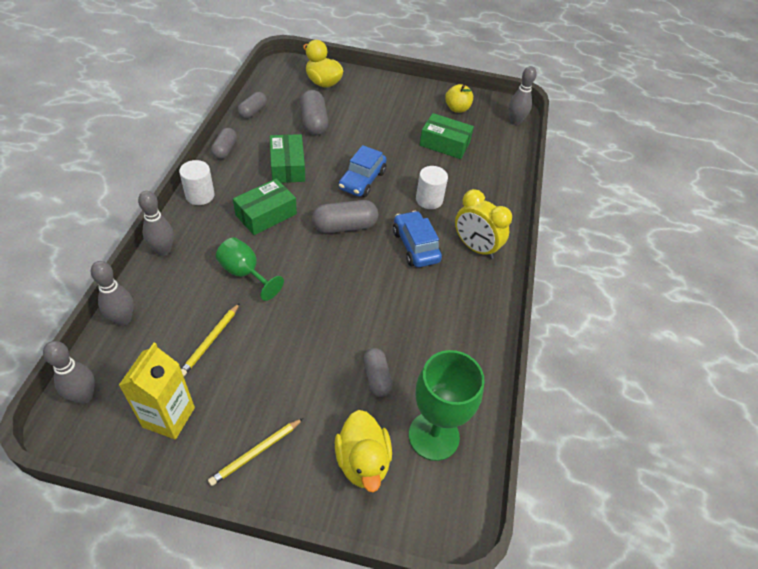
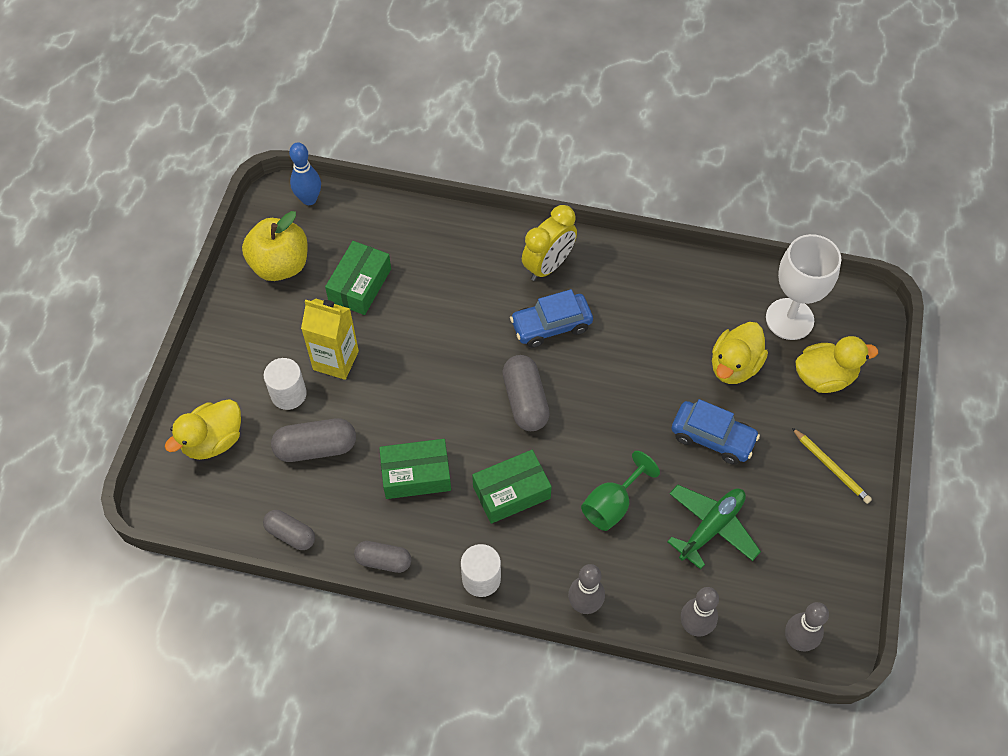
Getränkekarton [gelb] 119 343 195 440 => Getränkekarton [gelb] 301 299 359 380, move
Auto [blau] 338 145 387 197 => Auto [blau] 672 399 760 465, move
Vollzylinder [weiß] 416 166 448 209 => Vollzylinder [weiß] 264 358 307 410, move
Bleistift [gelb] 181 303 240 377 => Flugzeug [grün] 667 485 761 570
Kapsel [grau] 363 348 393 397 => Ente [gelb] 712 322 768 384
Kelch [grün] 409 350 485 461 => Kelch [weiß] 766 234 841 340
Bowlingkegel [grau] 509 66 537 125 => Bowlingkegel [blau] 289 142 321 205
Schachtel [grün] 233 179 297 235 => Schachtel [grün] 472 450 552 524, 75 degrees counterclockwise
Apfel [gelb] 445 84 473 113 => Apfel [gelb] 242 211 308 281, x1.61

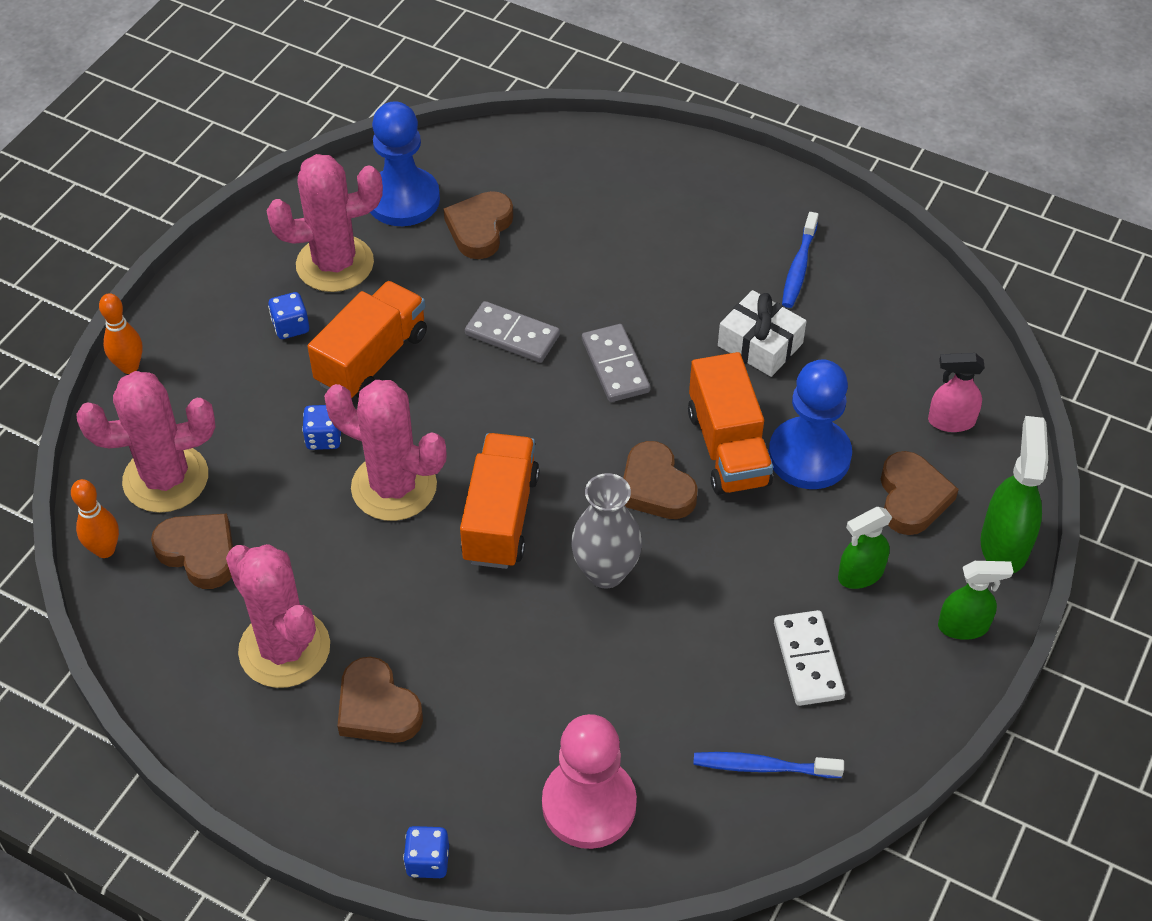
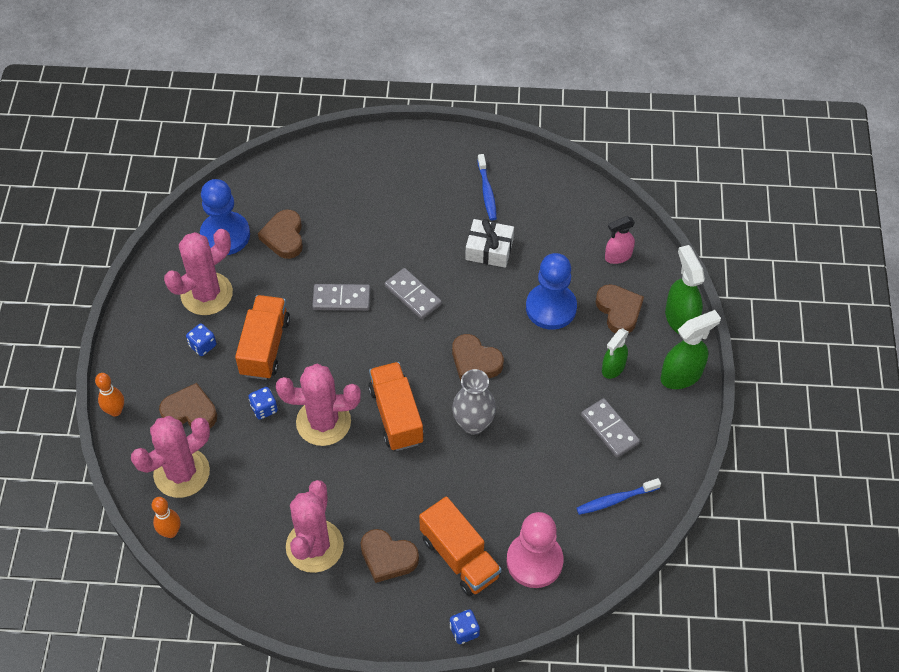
Herz [braun] 151 513 233 589 => Herz [braun] 159 383 217 428, move
Lastwagen [orange] 688 352 773 495 => Lastwagen [orange] 419 496 502 597, move
Dominostein [weiß] 774 610 845 706 => Dominostein [grau] 581 398 640 457
Kaktus [rosa] 226 544 330 688 => Kaktus [rosa] 286 480 344 573, 75 degrees clockwise
Sprühflasche [grün] 938 561 1013 640 => Sprühflasche [grün] 661 310 721 389, x1.51

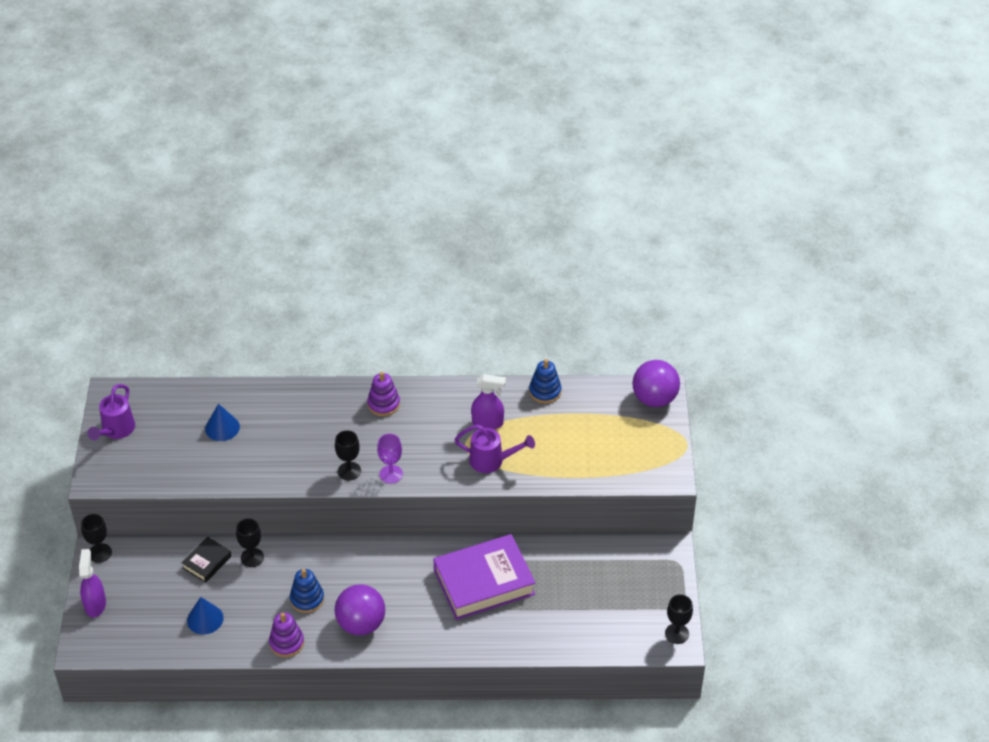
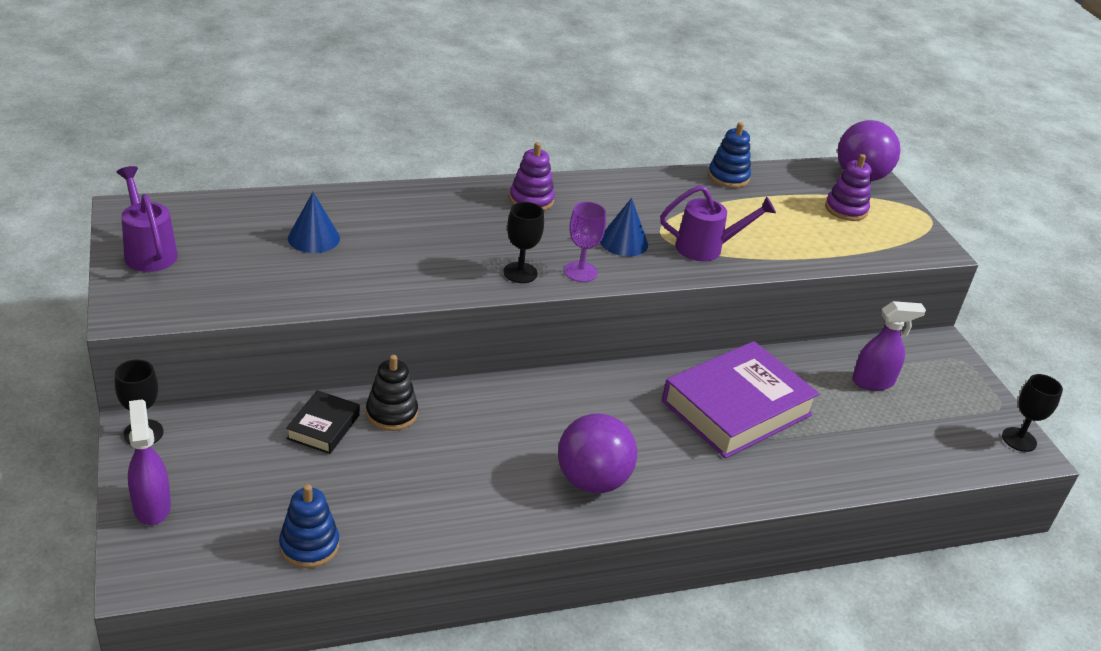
Kegel [blau] 187 597 224 635 => Kegel [blau] 600 198 648 257, move
Stapelspielzeug [lila] 269 612 304 657 => Stapelspielzeug [lila] 825 154 871 221, move
Stapelspielzeug [blau] 290 569 324 613 => Stapelspielzeug [blau] 279 484 339 568, move
Sprühflasche [lila] 471 374 506 429 => Sprühflasche [lila] 852 301 926 391, move
Kelch [schwarz] 236 518 264 567 => Stapelspielzeug [schwarz] 366 355 418 431
Gießkanne [lila] 87 384 135 440 => Gießkanne [lila] 117 166 178 272, 150 degrees clockwise

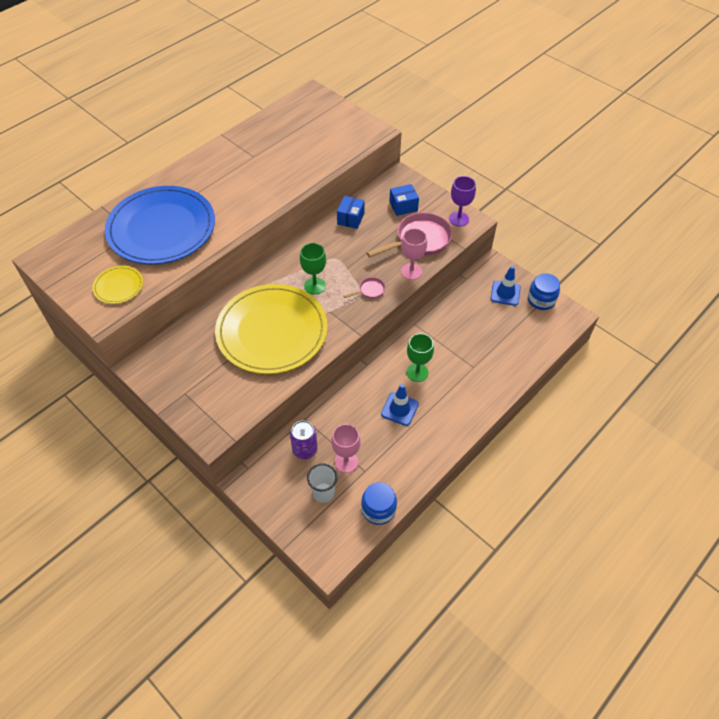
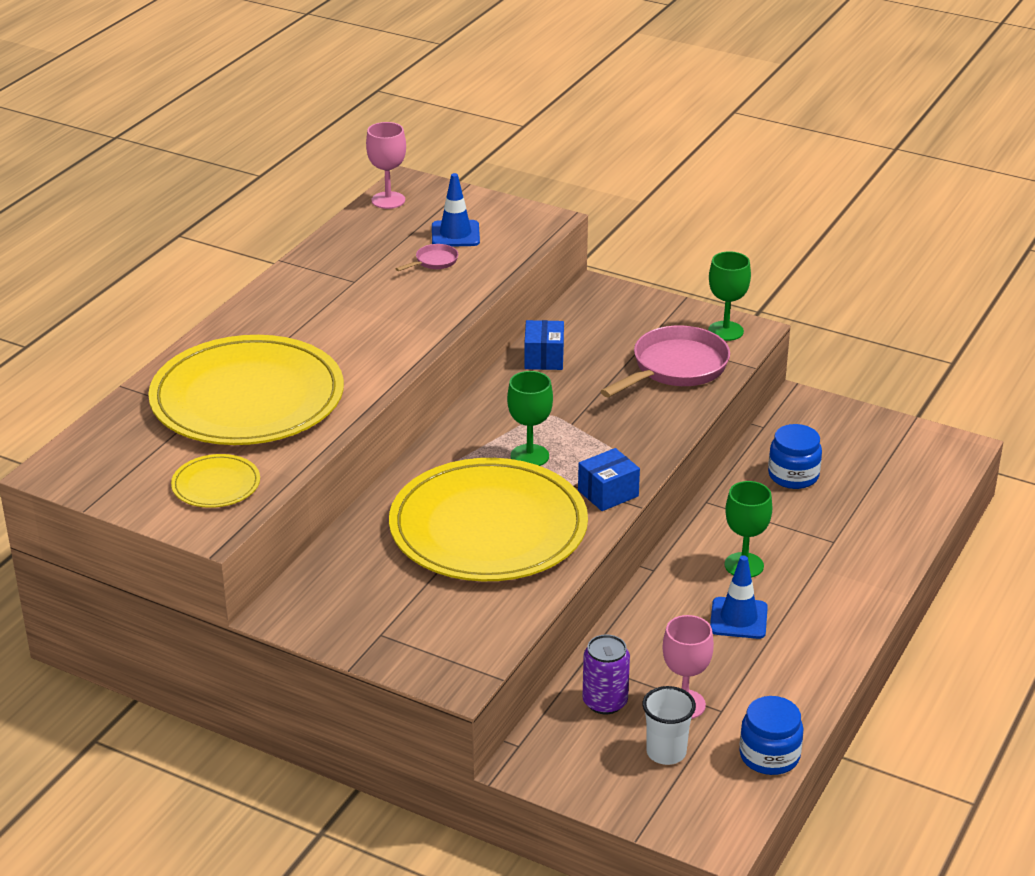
Pfanne [rosa] 343 277 385 299 => Pfanne [rosa] 396 244 458 271, move
Schachtel [blau] 389 184 419 216 => Schachtel [blau] 578 448 640 511, move
Kelch [rosa] 401 228 427 280 => Kelch [rosa] 366 122 406 209, move
Leitkegel [blau] 491 266 521 306 => Leitkegel [blau] 432 173 480 247, move
Einmachglas [blau] 528 273 560 310 => Einmachglas [blau] 768 424 822 489, move
Teller [blau] 105 186 215 264 => Teller [gelb] 148 335 344 445
Kelch [lila] 449 176 476 227 => Kelch [grün] 708 251 751 341

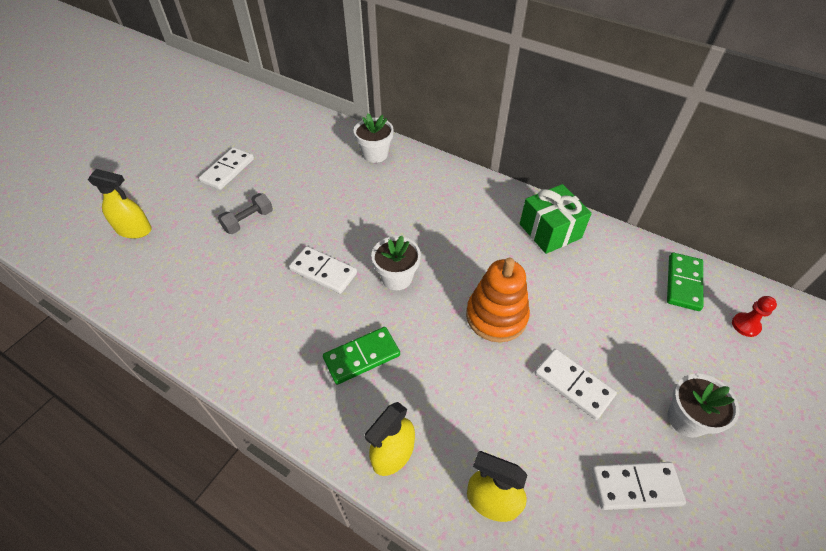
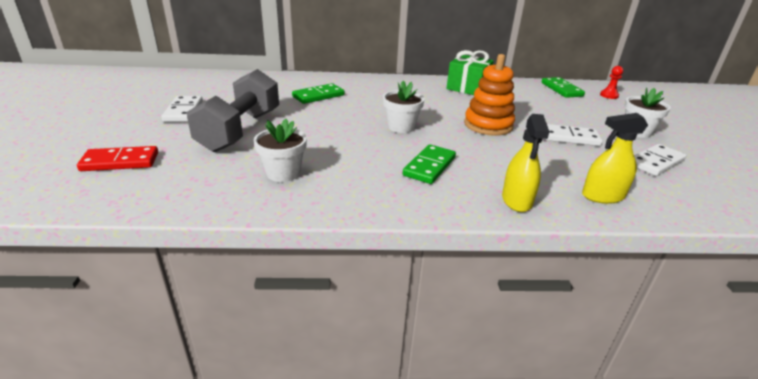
Dominostein [weiß] 289 246 357 294 => nothing
nothing => Dominostein [grün] 292 83 344 104
Blumentopf [weiß] 354 113 394 163 => Blumentopf [weiß] 254 119 307 182, move
Sprühflasche [gelb] 88 169 152 238 => Dominostein [rot] 77 146 158 171
Hantel [grau] 218 193 273 234 => Hantel [grau] 187 69 279 152, x2.16

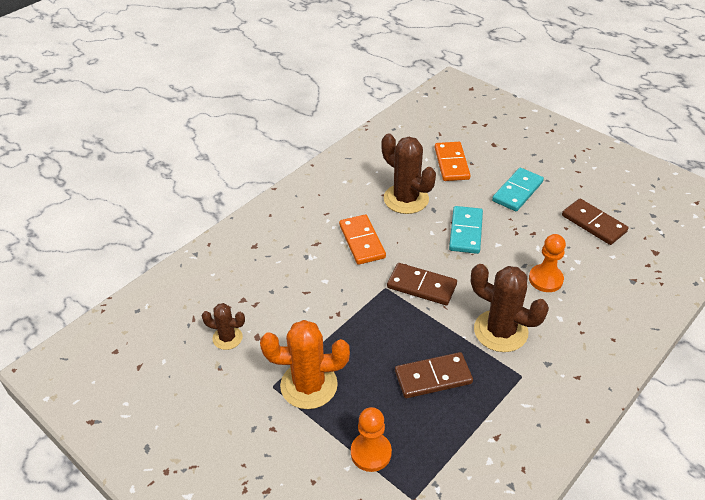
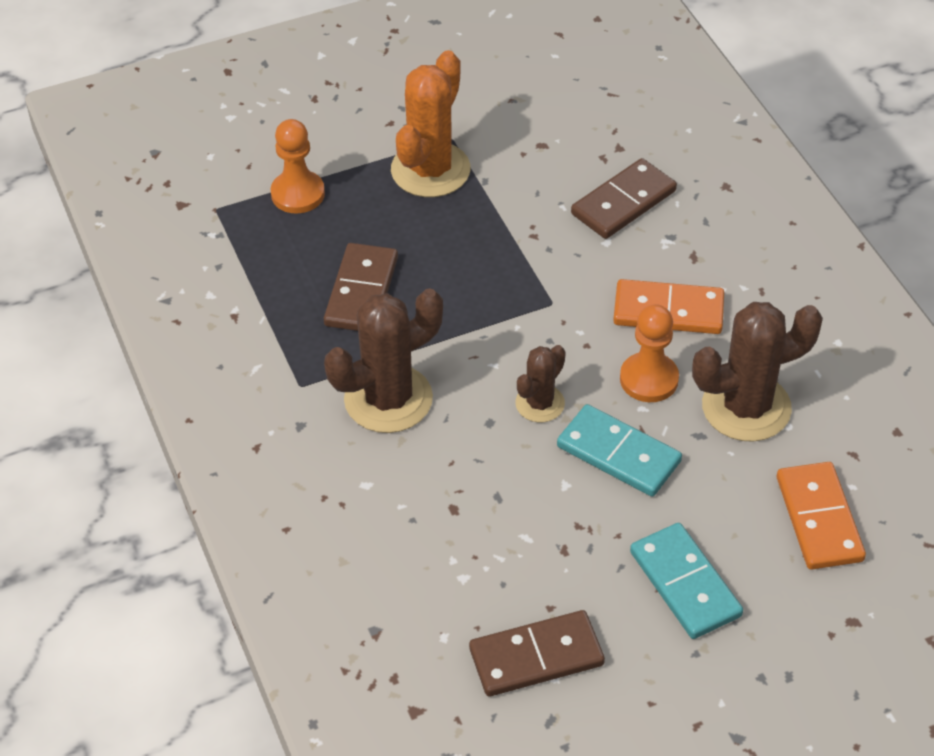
Kaktus [braun] 202 303 245 350 => Kaktus [braun] 515 345 566 422, move
Dominostein [braun] 387 263 457 305 => Dominostein [braun] 571 158 677 239, move
Bauer [orange] 529 234 566 292 => Bauer [orange] 620 304 679 402, move
Dominostein [orange] 435 142 470 181 => Dominostein [orange] 777 462 866 570, 60 degrees clockwise

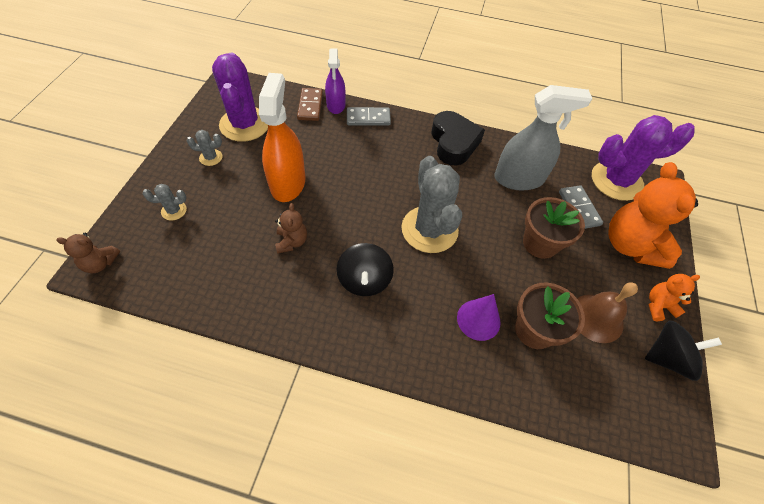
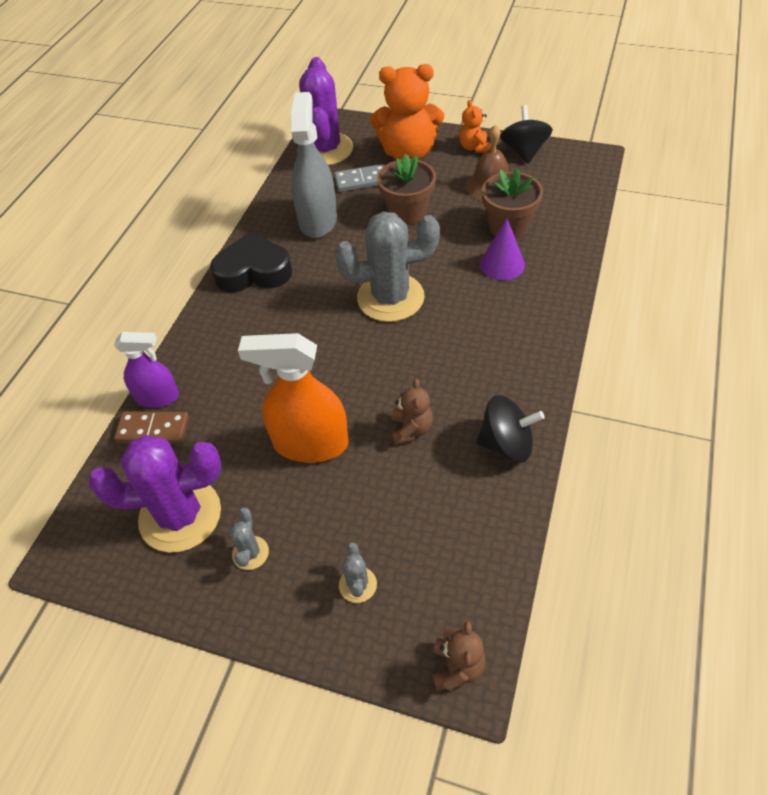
Dominostein [grau] 347 107 391 126 => nothing
Kreisel [schwarz] 337 243 394 296 => Kreisel [schwarz] 476 395 545 463, move
Teddybär [braun] 275 203 307 254 => Teddybär [braun] 391 379 433 445, 90 degrees clockwise

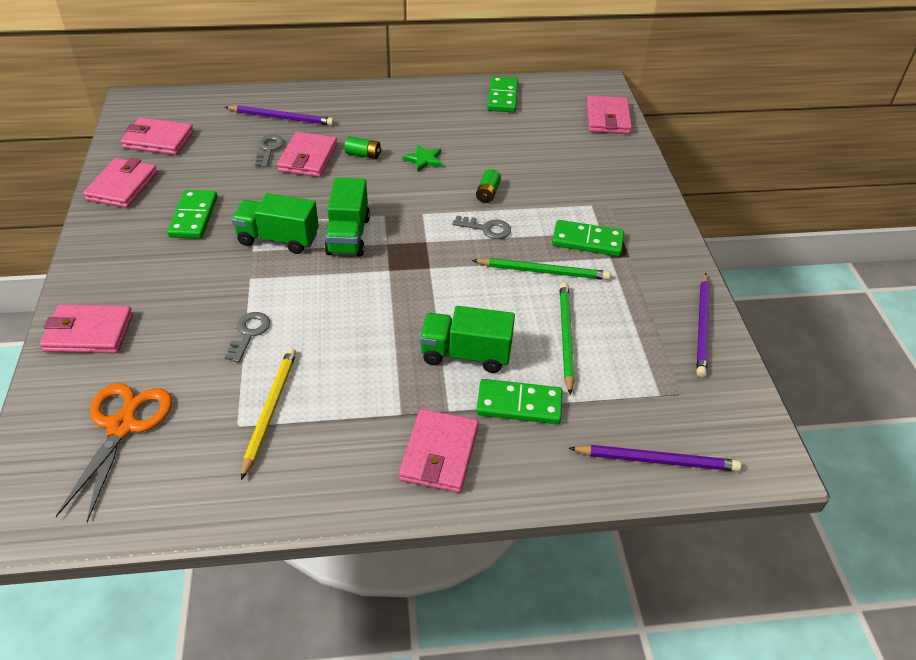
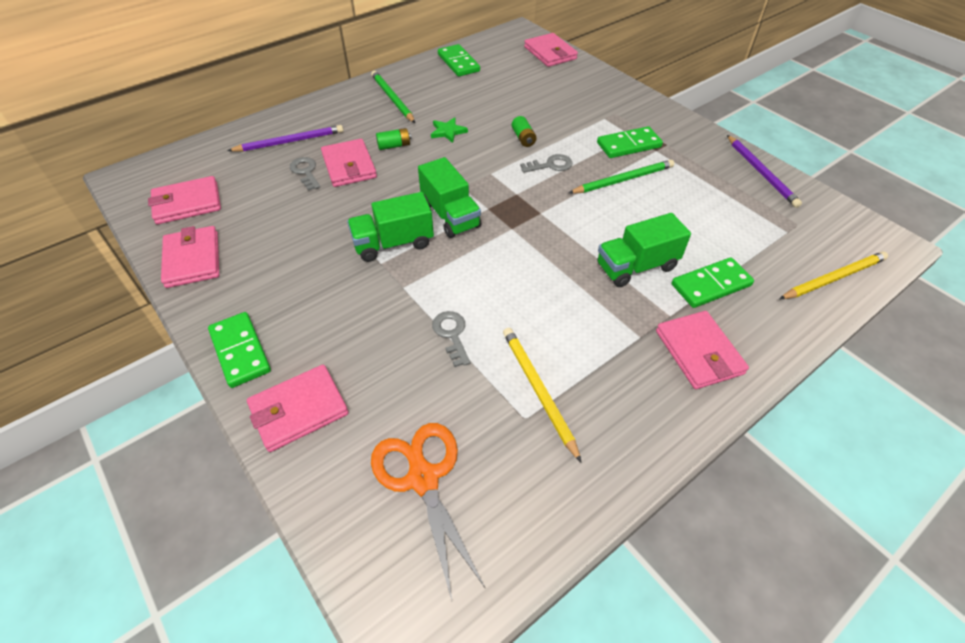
Dominostein [grün] 167 190 217 239 => Dominostein [grün] 208 312 271 388, move
Bleistift [grün] 560 283 575 395 => Bleistift [grün] 371 71 415 123, move
Bleistift [lila] 569 445 741 471 => Bleistift [gelb] 779 251 888 299

